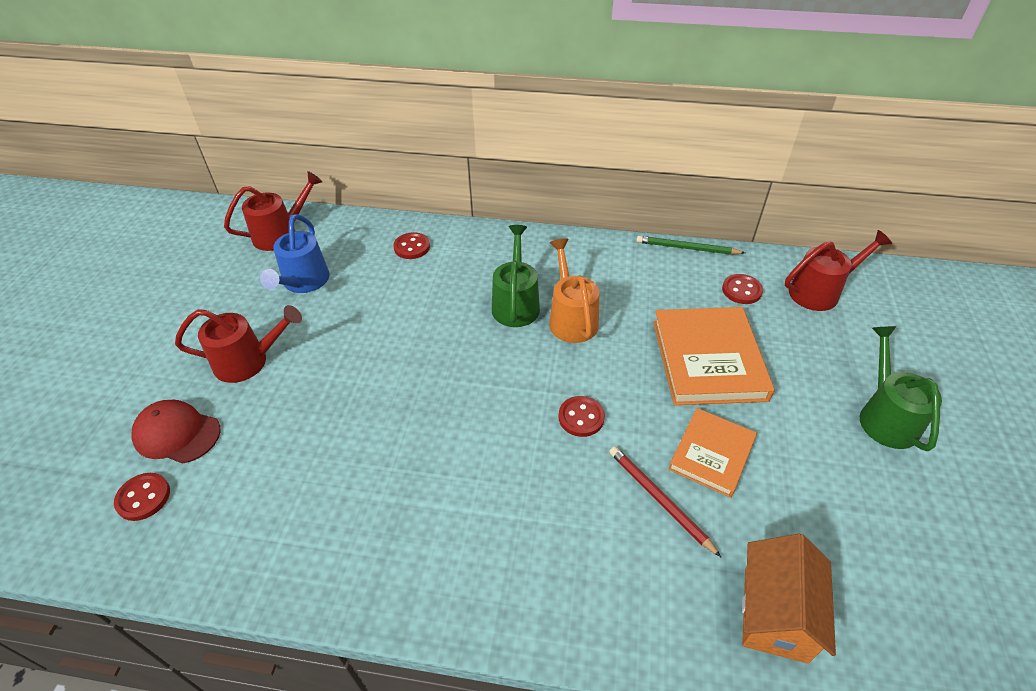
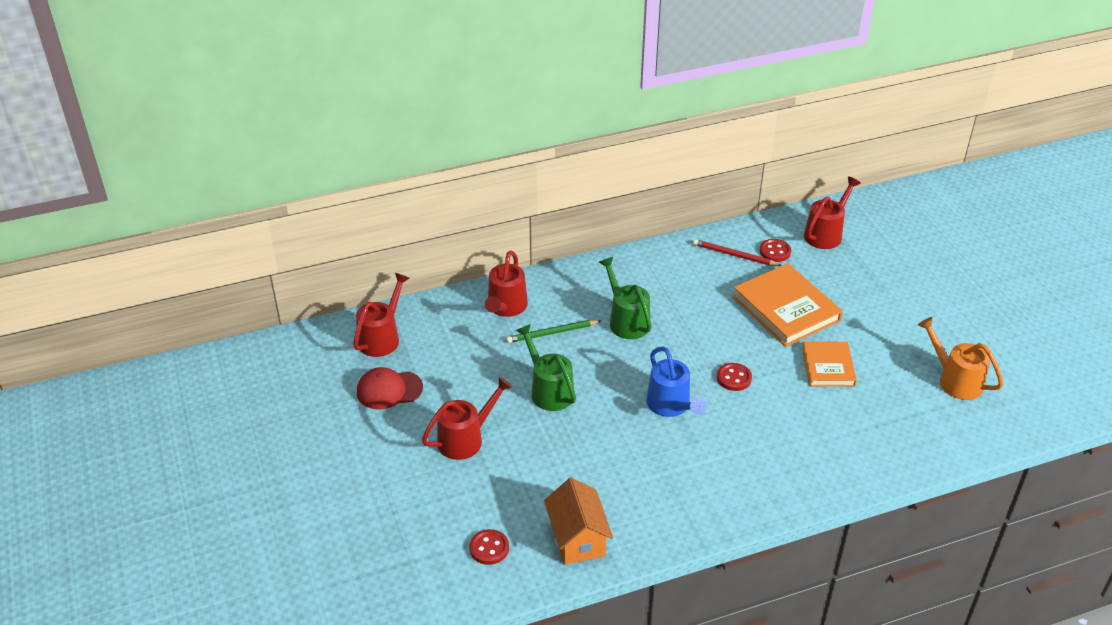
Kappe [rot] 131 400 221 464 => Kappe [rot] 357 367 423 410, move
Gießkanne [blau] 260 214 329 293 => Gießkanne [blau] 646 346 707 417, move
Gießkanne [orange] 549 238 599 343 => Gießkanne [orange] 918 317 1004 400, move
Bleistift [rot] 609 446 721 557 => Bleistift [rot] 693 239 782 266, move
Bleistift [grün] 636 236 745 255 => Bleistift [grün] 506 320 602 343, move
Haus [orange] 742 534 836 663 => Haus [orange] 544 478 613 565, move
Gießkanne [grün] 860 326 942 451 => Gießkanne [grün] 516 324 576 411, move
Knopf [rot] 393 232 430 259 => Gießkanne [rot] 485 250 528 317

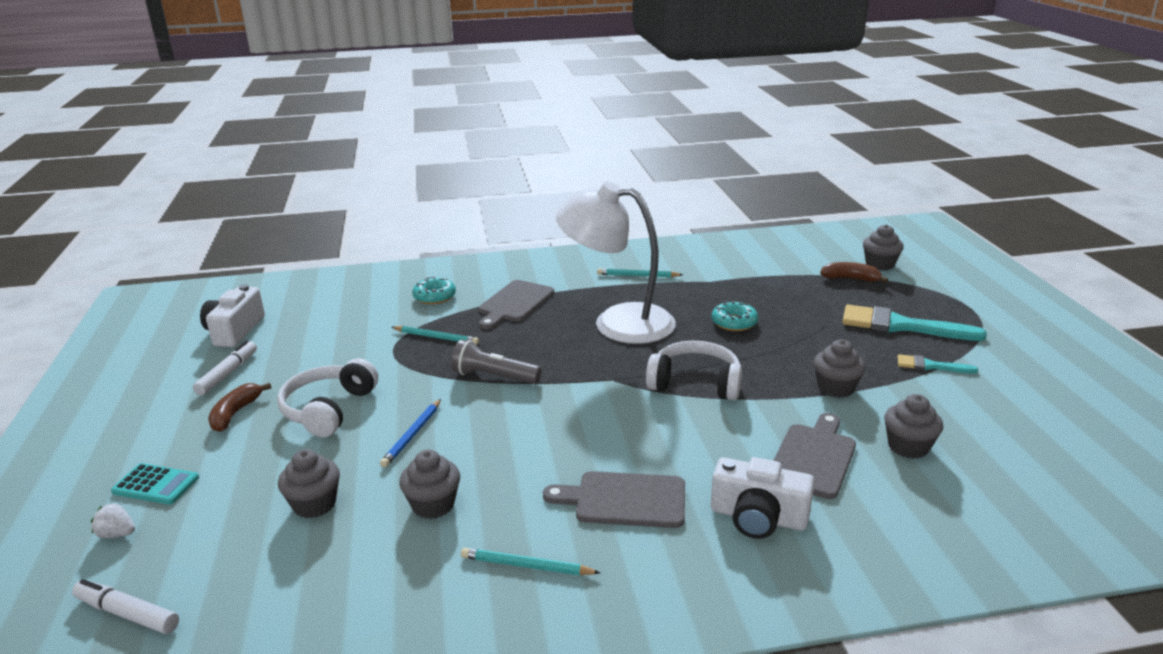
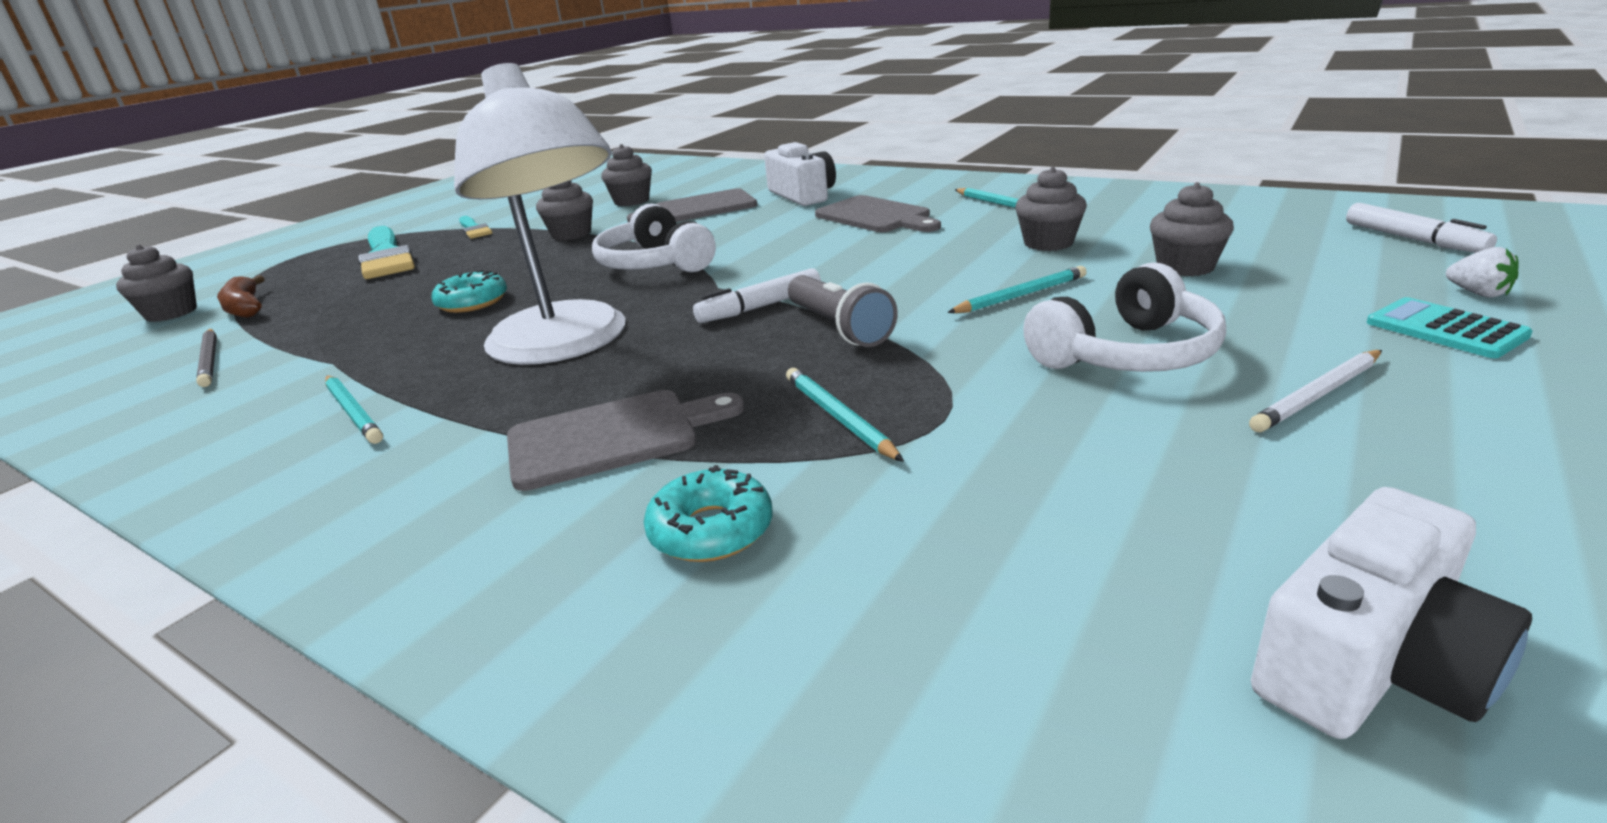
nothing => Bleistift [grau] 196 329 217 387
Filzstift [weiß] 193 341 257 396 => Filzstift [weiß] 693 268 821 323, move
Banane [braun] 208 383 272 432 => Bleistift [weiß] 1249 350 1382 432
Bleistift [blau] 380 399 441 468 => Bleistift [türkis] 947 266 1087 313

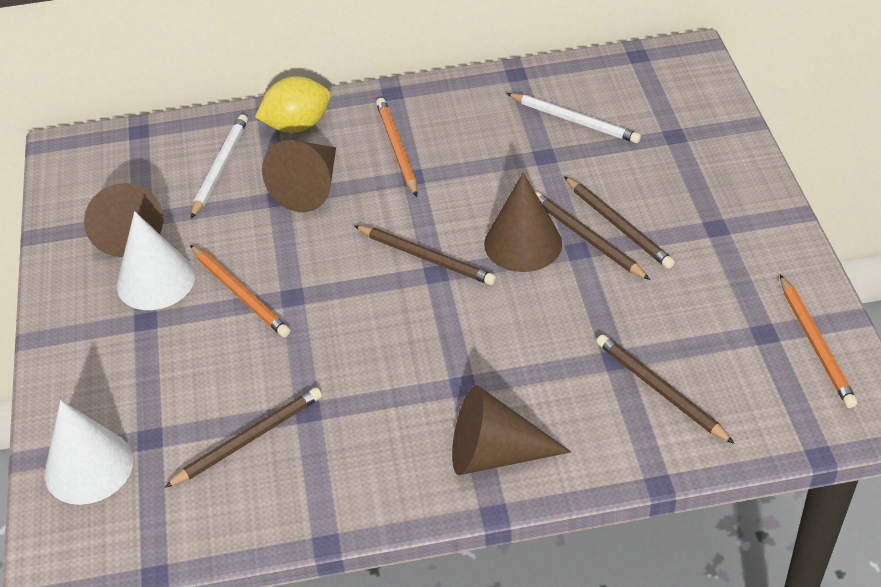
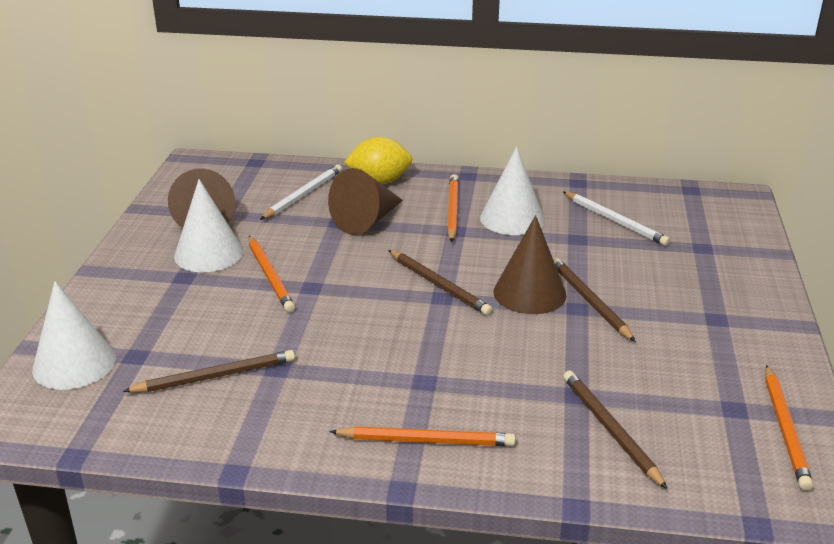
Bleistift [braun] 564 177 675 269 => nothing
nothing => Kegel [weiß] 480 147 545 235
Kegel [braun] 452 385 571 475 => Bleistift [orange] 329 426 516 446

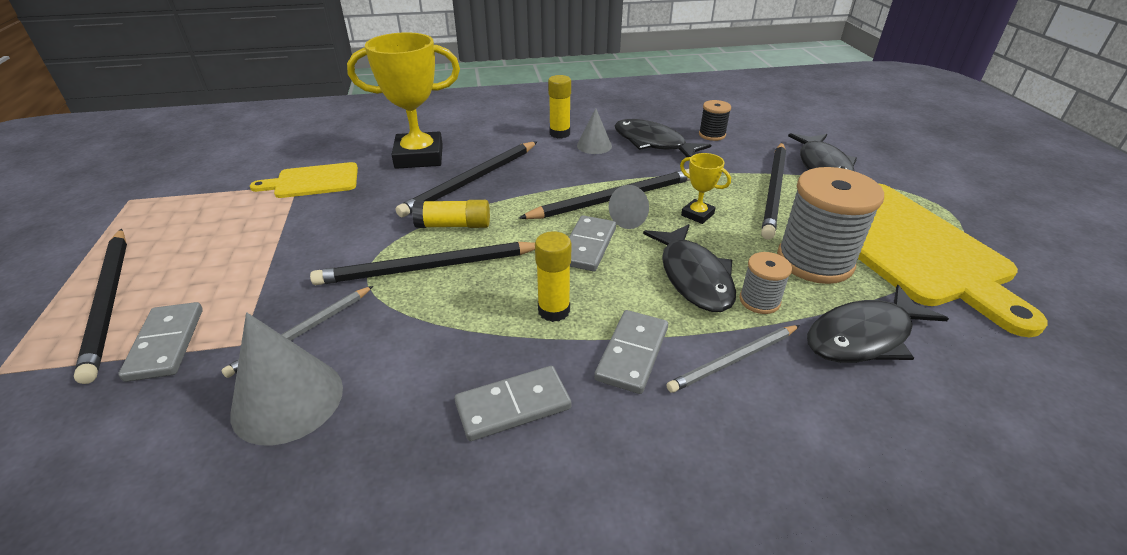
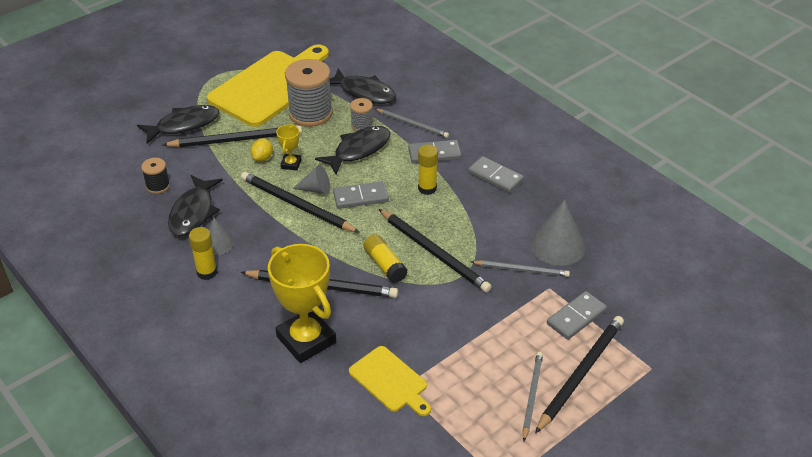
nothing => Zitrone [gelb] 251 139 273 161
nothing => Bleistift [grau] 522 352 543 441

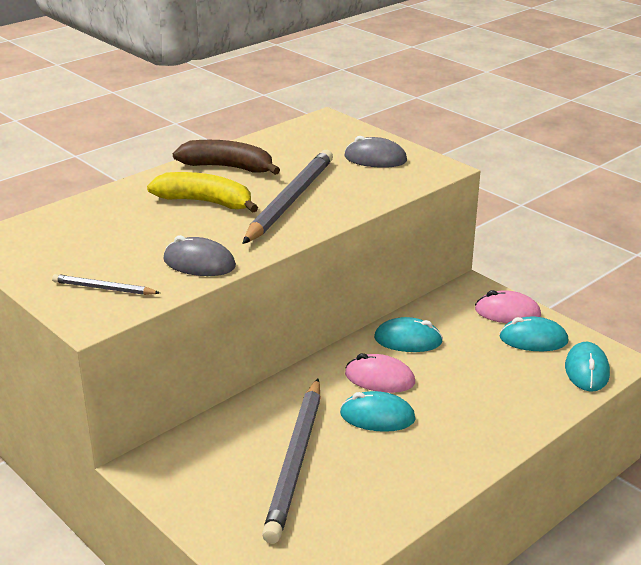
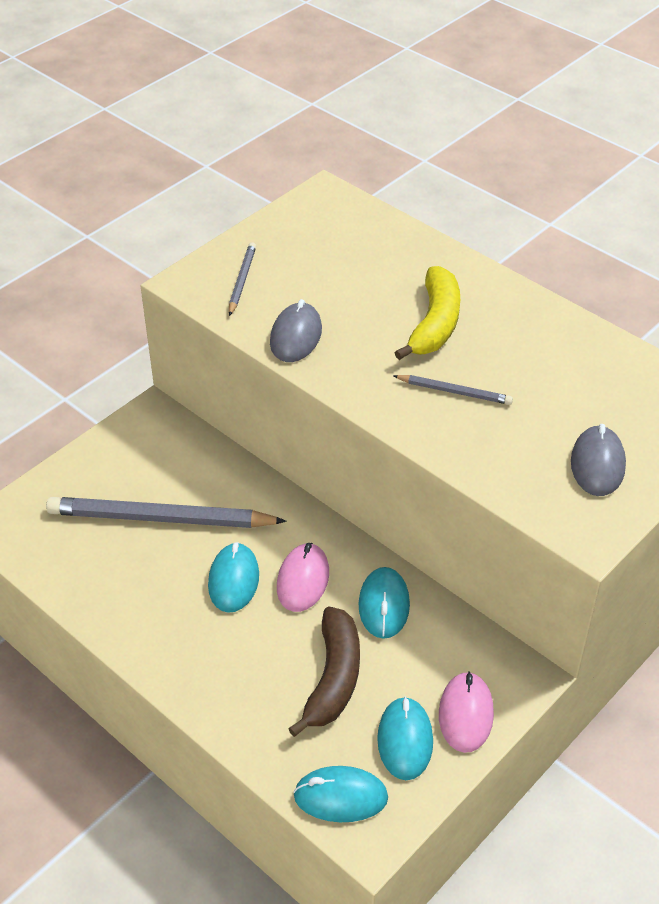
Banane [braun] 173 140 280 175 => Banane [braun] 288 607 360 737, move
Bleistift [grau] 242 150 333 244 => Bleistift [grau] 394 375 513 405, x0.48

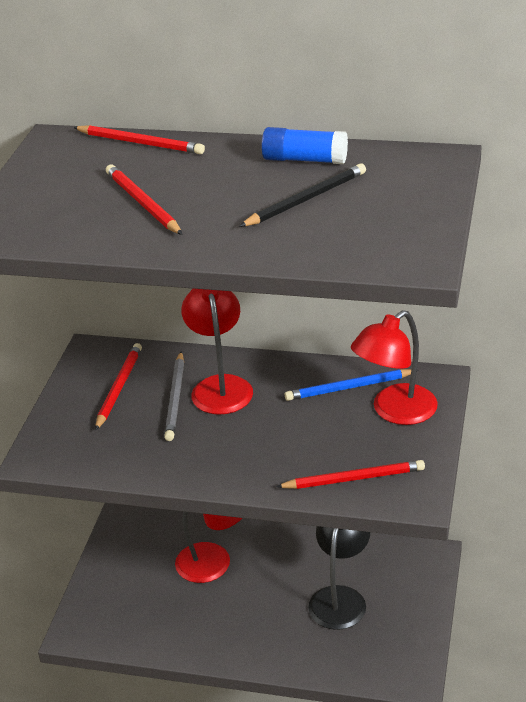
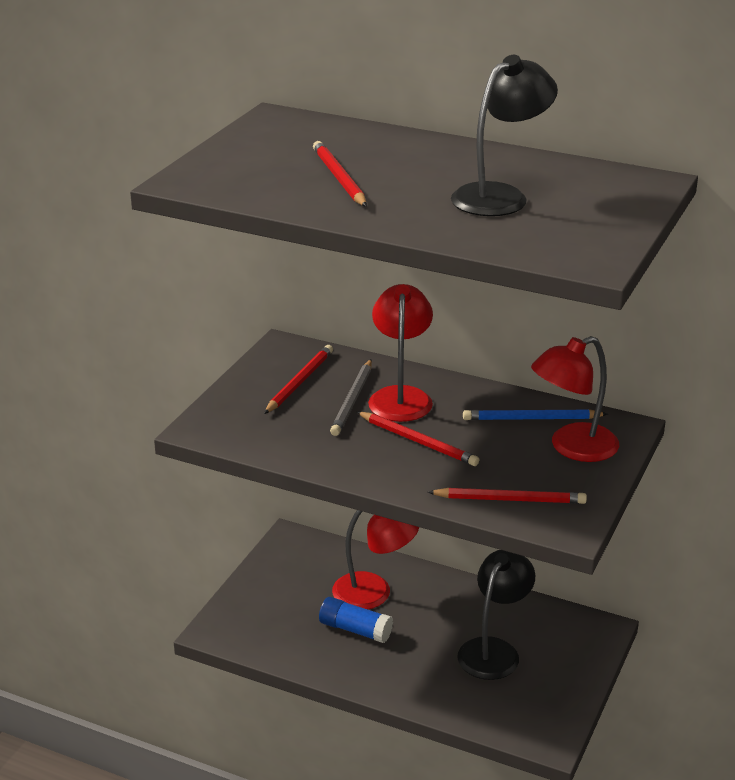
Bleistift [rot] 73 125 205 154 => Bleistift [rot] 357 412 479 466, move
Klebestift [blau] 262 127 348 164 => Klebestift [blau] 319 597 393 643, move
Bleistift [schwarz] 239 163 366 227 => Lampe [schwarz] 451 55 558 216

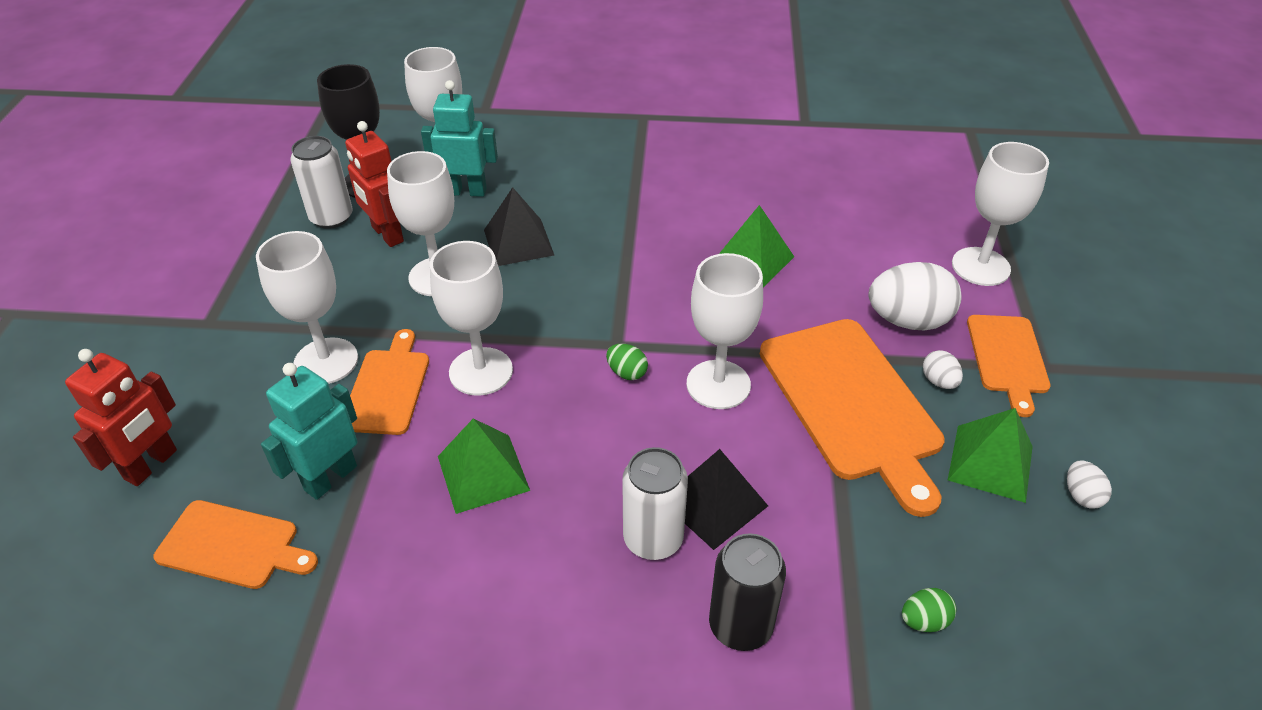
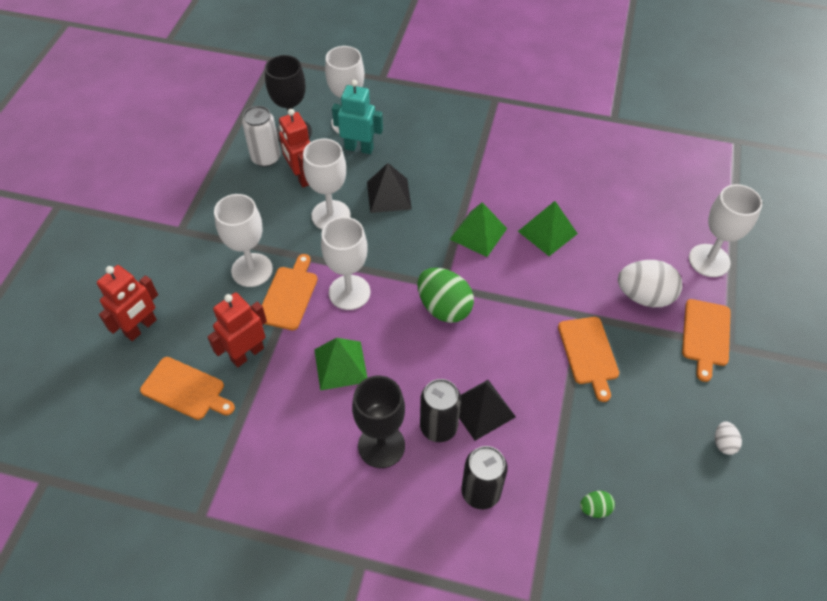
Kelch [weiß] 686 253 763 409 => nothing
Ei [weiß] 923 350 963 389 => nothing
nothing => Kelch [schwarz] 352 376 405 468
Pyramide [grün] 948 408 1033 503 => Pyramide [grün] 450 202 507 257, move
Roboter [türkis] 261 363 357 500 => Roboter [rot] 207 293 267 367
Dose [weiß] 622 447 688 560 => Dose [schwarz] 420 379 461 442
Ei [grün] 606 344 648 380 => Ei [grün] 418 268 474 323, x2.10
Schneidebrett [orange] 760 319 945 517 => Schneidebrett [orange] 558 317 619 402, x0.57

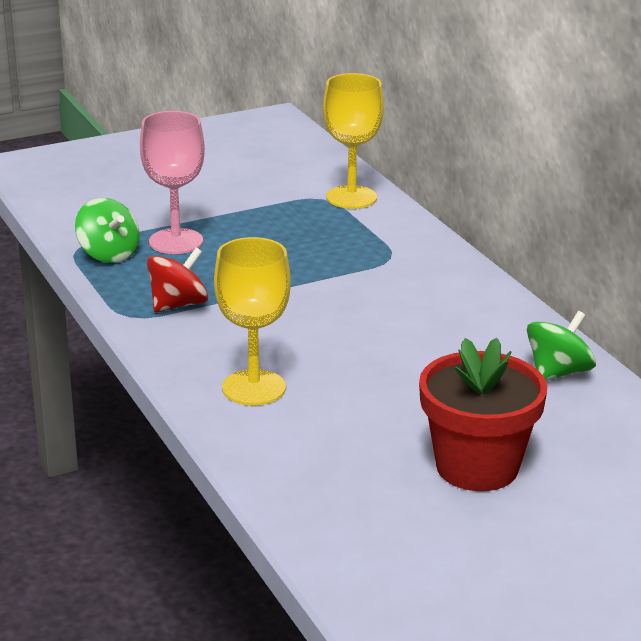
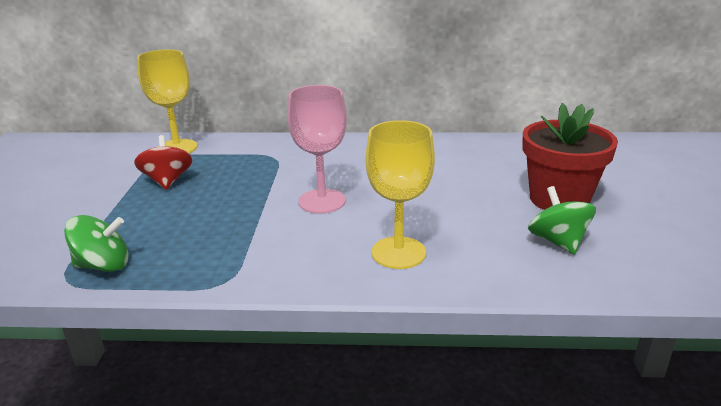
Kelch [rosa] 140 111 205 254 => Kelch [rosa] 287 85 347 214, move
Kreisel [rot] 147 248 208 312 => Kreisel [rot] 134 135 192 190, move
Kreisel [grün] 527 311 596 381 => Kreisel [grün] 528 186 596 254, move

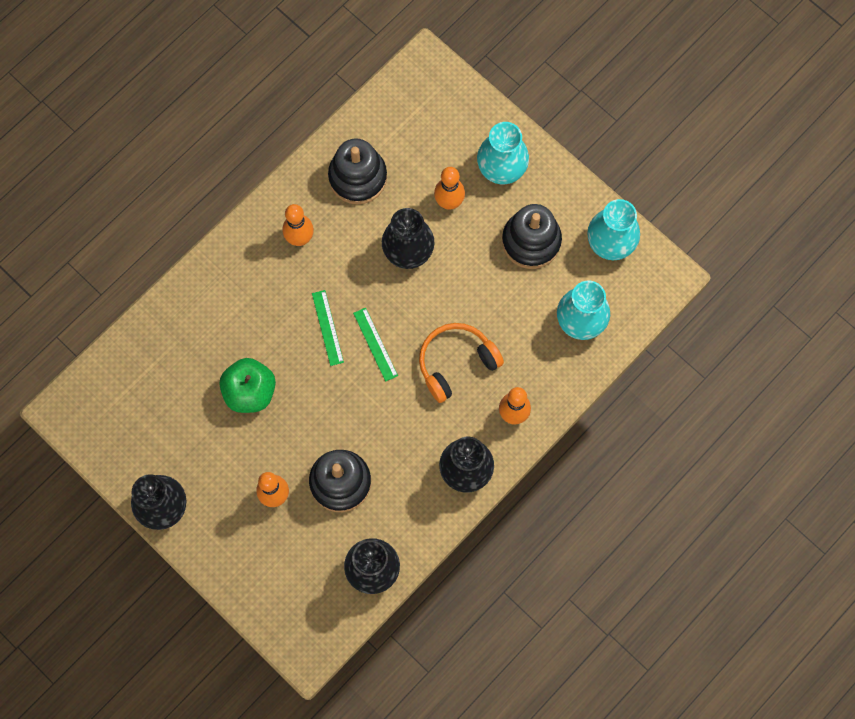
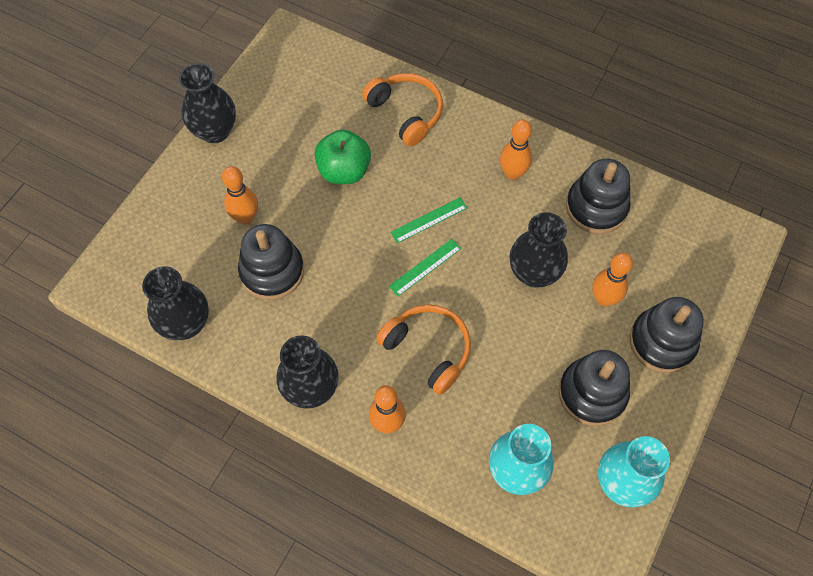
nothing => Kopfhörer [orange] 362 73 443 146
Vase [türkis] 477 122 529 184 => Stapelspielzeug [schwarz] 629 297 704 373

